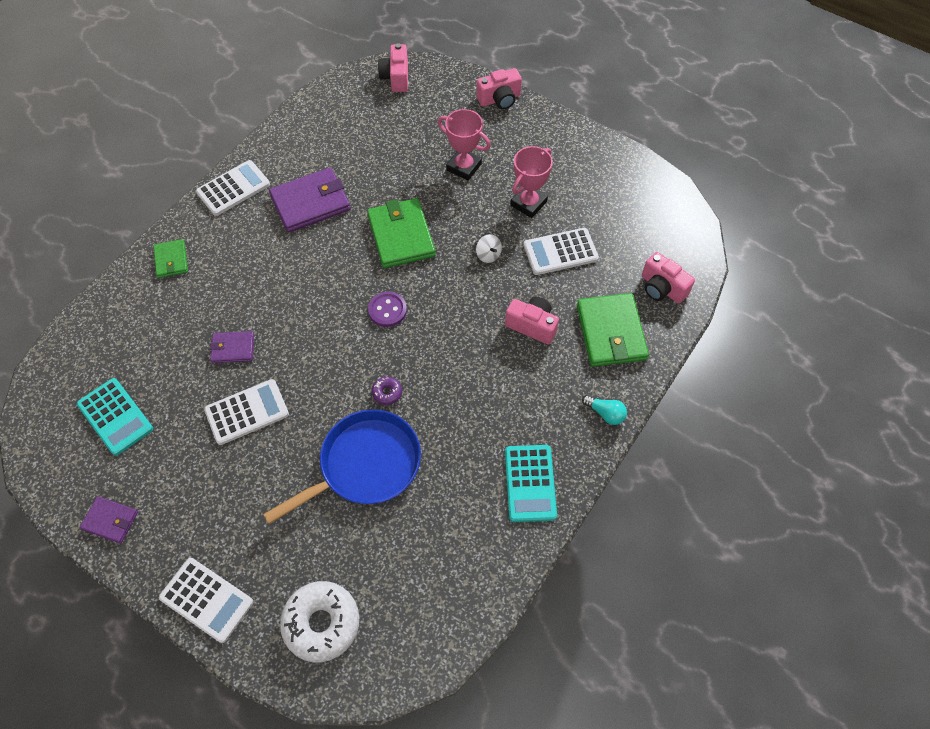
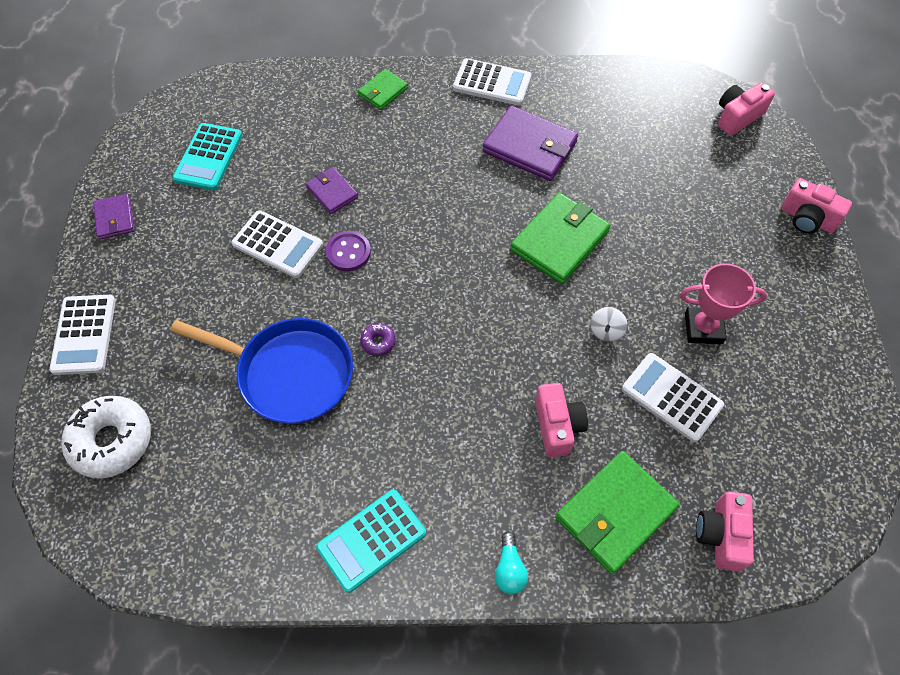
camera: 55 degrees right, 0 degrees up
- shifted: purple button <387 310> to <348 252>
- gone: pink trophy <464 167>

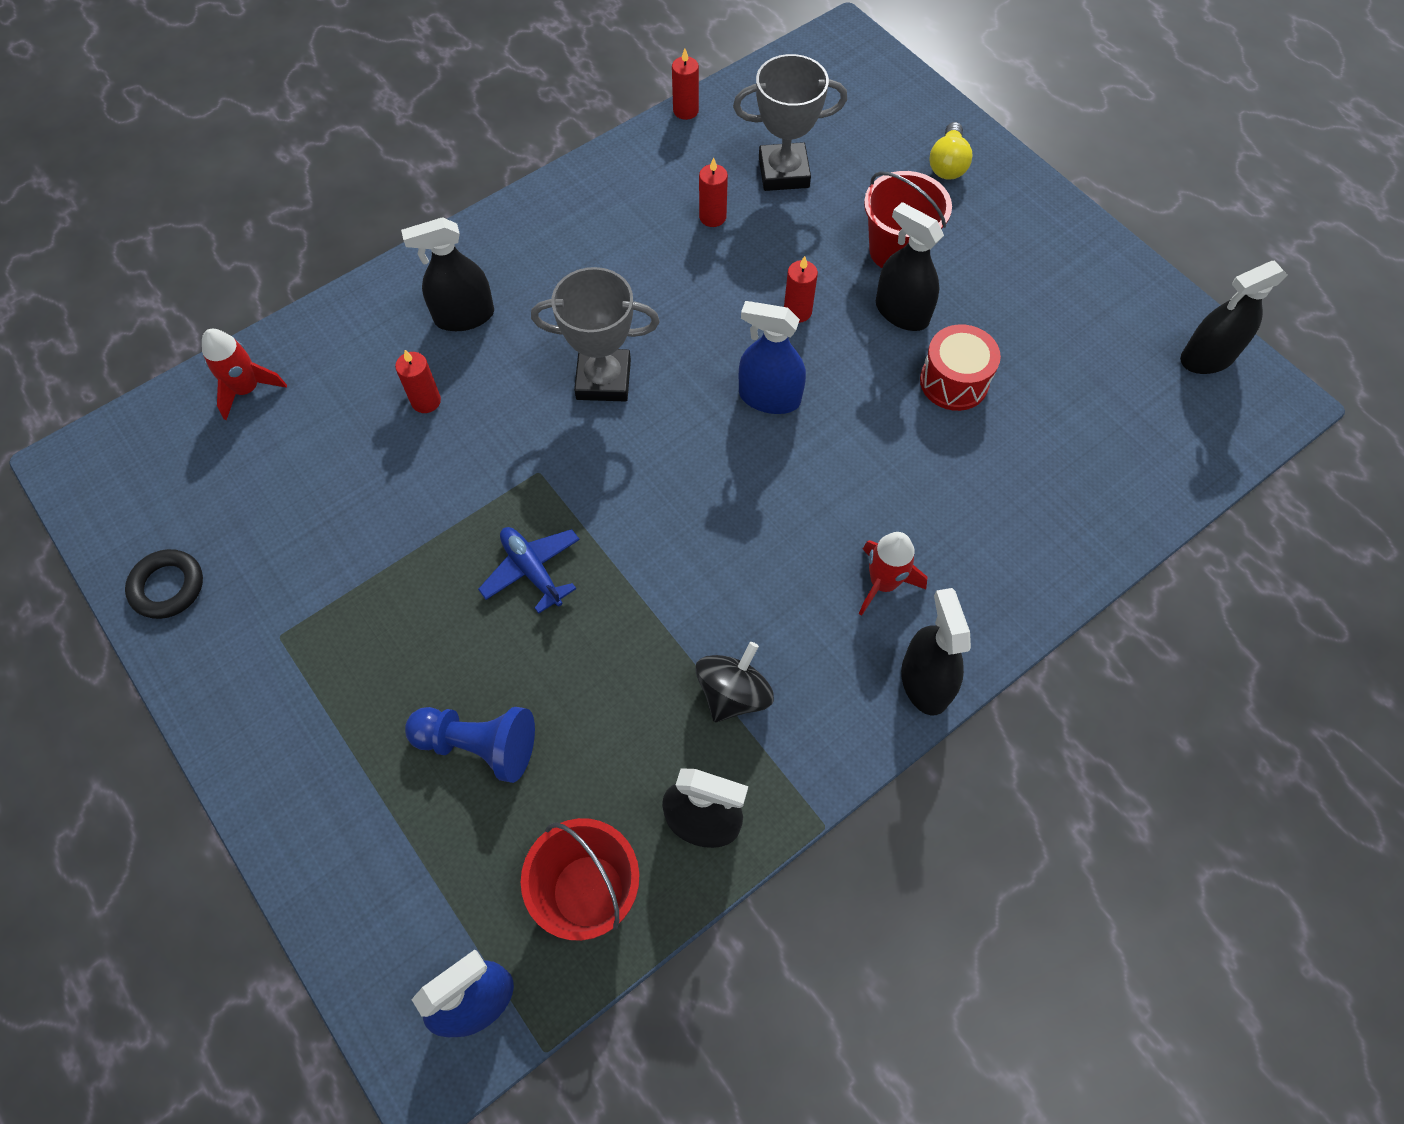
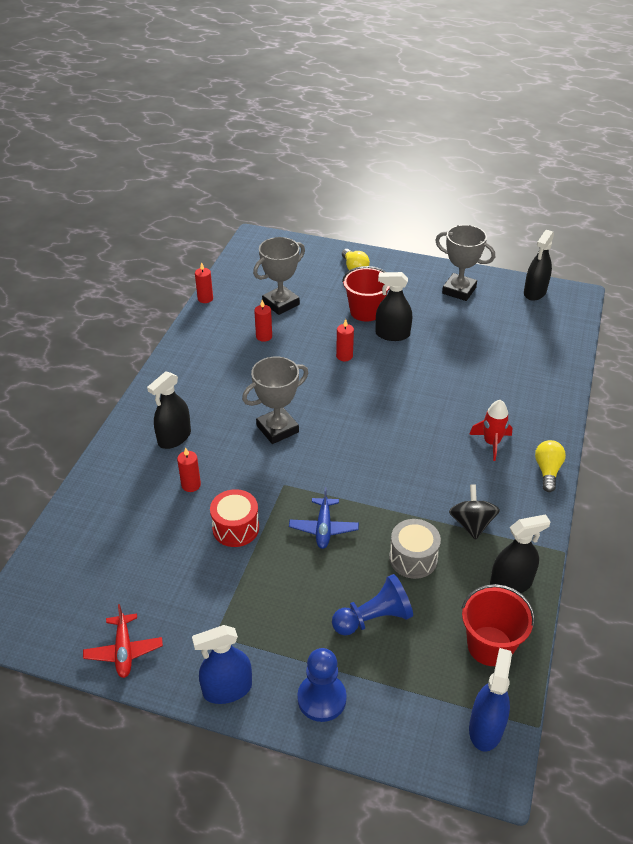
camera: 35 degrees left, 20 degrees down
- swapped: black ring <168 587> to red plane <124 651>
- shifted: blue spray bottle <769 397> to <227 689>
- shifted: red drum <954 381> to <236 528>
- rotated: blue plane <532 570> = <323 528> 105 degrees counterclockwise
- new: blue pawn <321 698>
- new: grey drum <413 558>
- new: grey trophy <459 290>
- swapped: black spray bottle <925 682> to yellow light bulb <547 471>
- gone: red rocket <247 389>

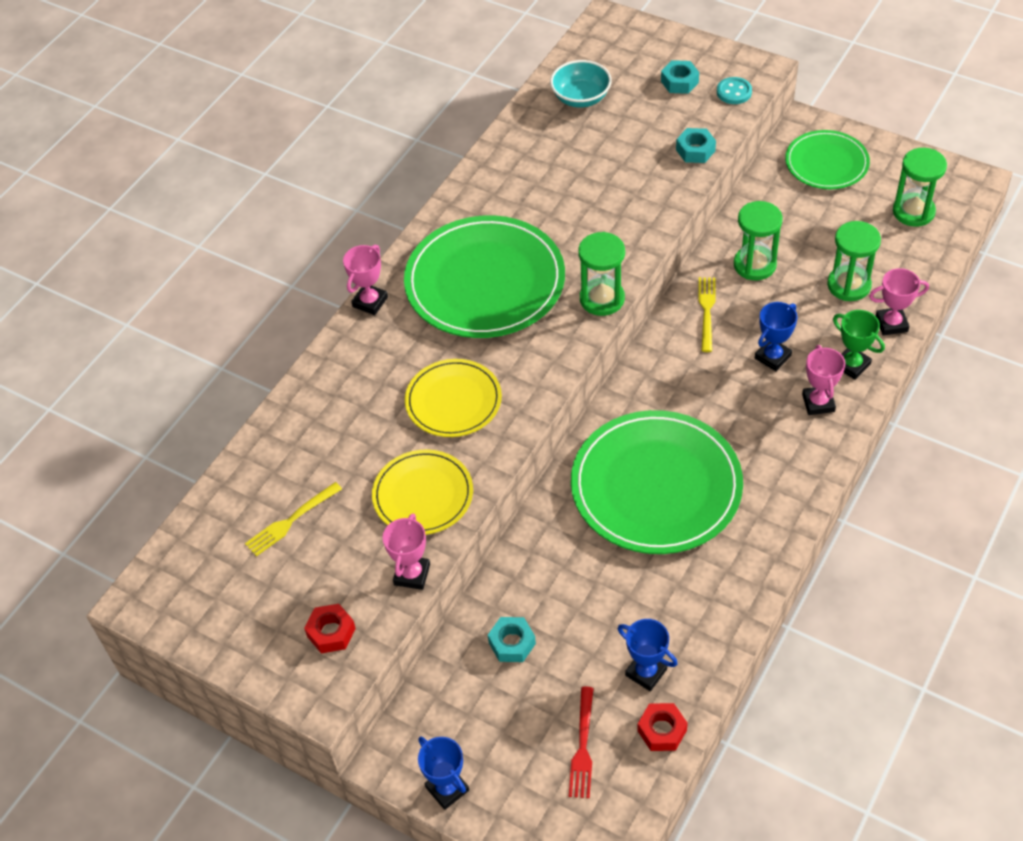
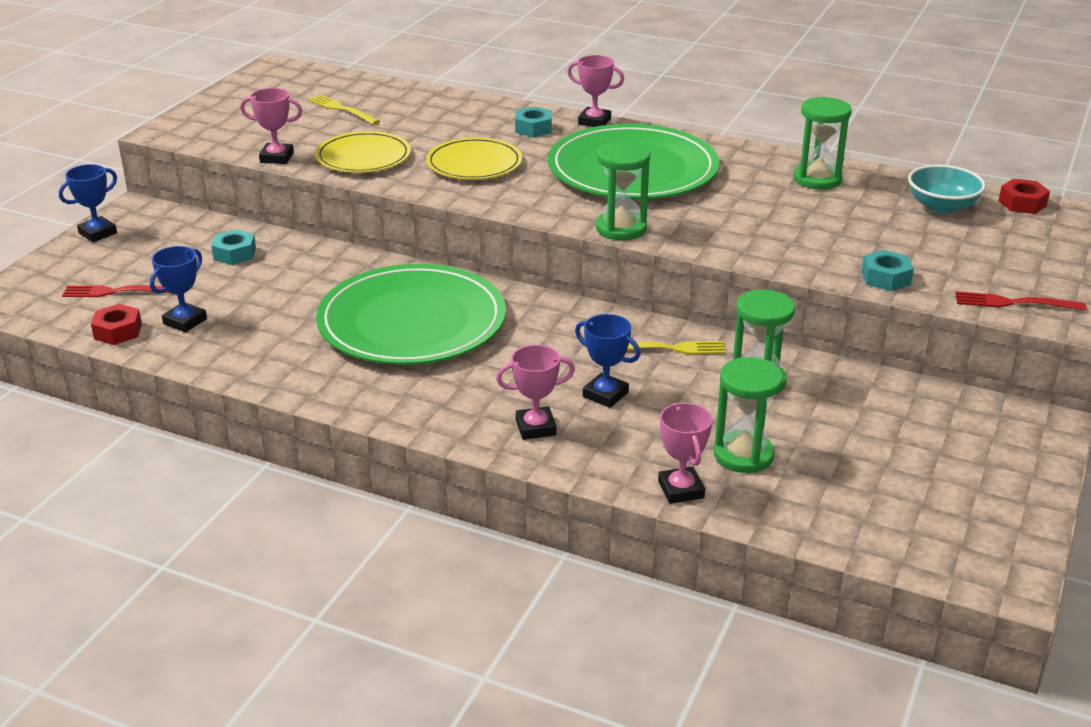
camera: 80 degrees right, 20 degrees down
- shifted: turquoise nut <679 82> to <533 128>
- shifted: green hourglass <913 212> to <817 179>
- swapped: turquoise button <734 92> to red fork <1013 303>
- shifted: red nut <331 632> to <1022 203>
- gone: green plate <826 163>
- gone: green trophy <852 365>

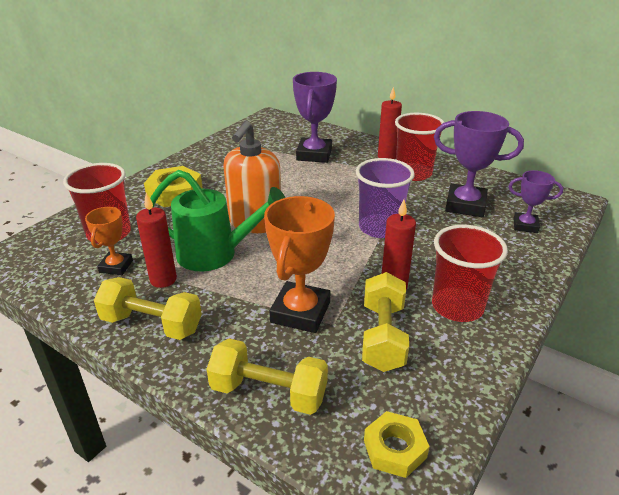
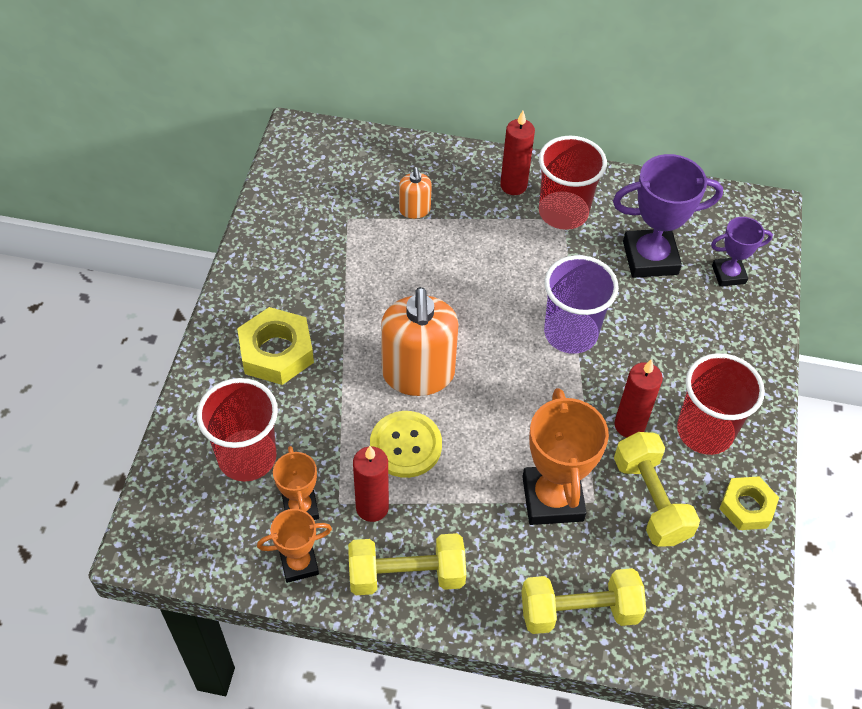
camera: 25 degrees left, 20 degrees up
- new: orange trophy <299 564>
- swapped: green watering can <215 254> to yellow button <406 445>
- swapped: purple trophy <314 154> to orange soap dispenser <414 210>
- shifted: yellow nut <395 449> to <747 506>

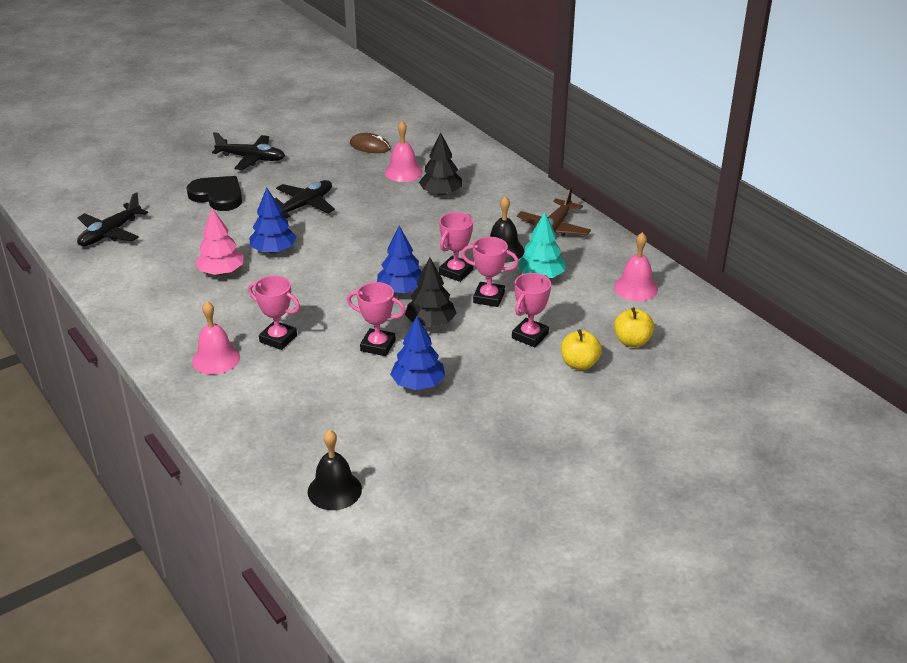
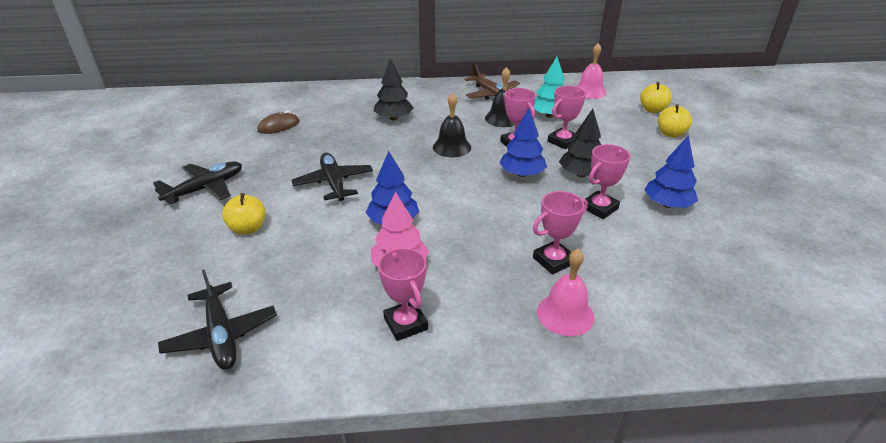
camera: 60 degrees left, 0 degrees up
- swapped: black heart <218 196> to yellow apple <248 228>
- shifted: pink trophy <530 336> to <405 324>
- shifted: black bell <334 490> to <452 147>
- gone: pink bell <403 172>

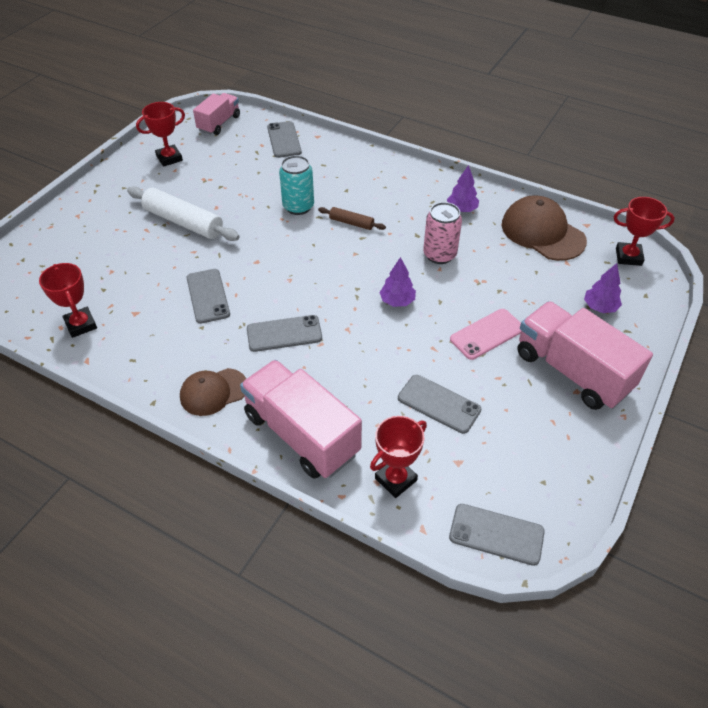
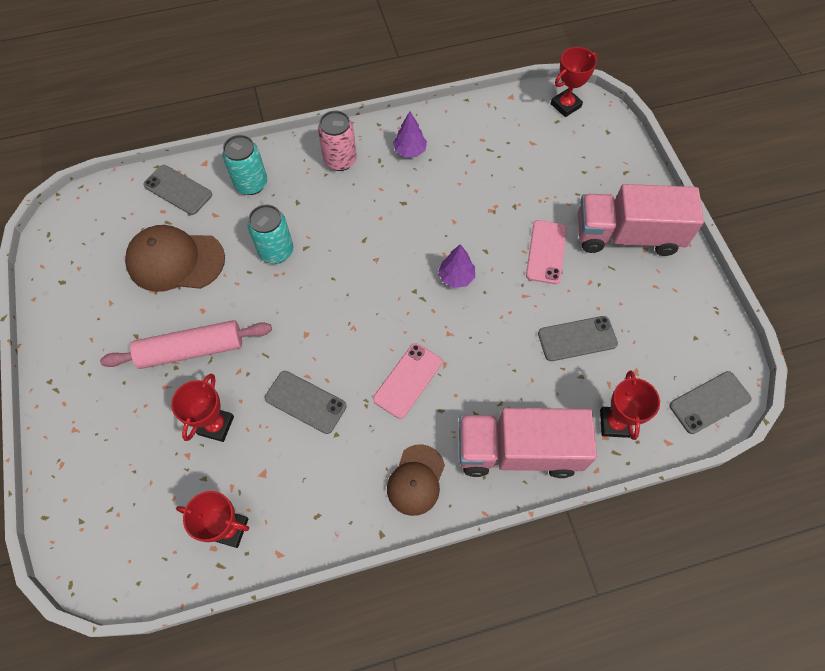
camera: 45 degrees left, 15 degrees up
- repainted: white rolling pin <183 222> to pink rolling pin <191 350>
- shifted: brown cap <542 232> to <175 261>
- shifted: red trophy <169 158> to <216 425>
- new: turquoise can <251 184>
- shifted: pink can <439 255> to <340 160>
- repainted: grey phone <284 334> to pink phone <408 380>
- gone: pink truck <219 123>
- gone: brown rolling pin <351 223>
- gone: purple tree <600 307>

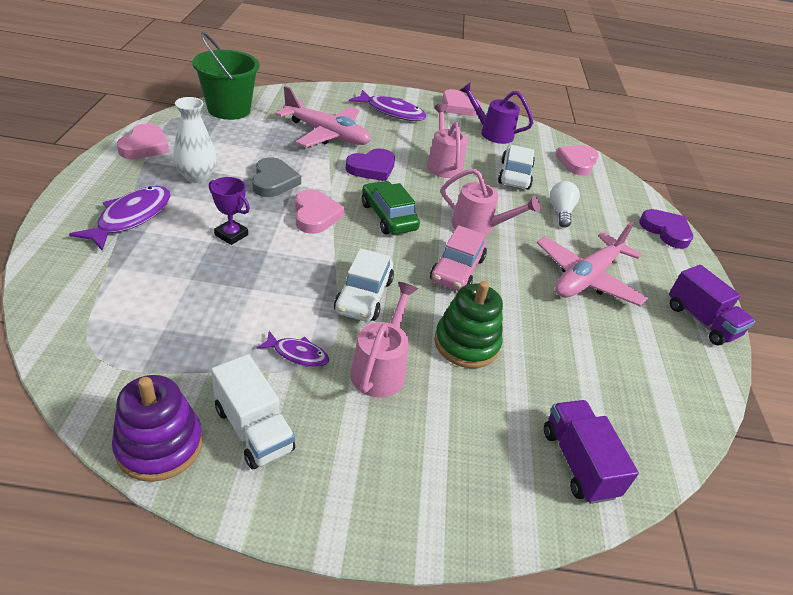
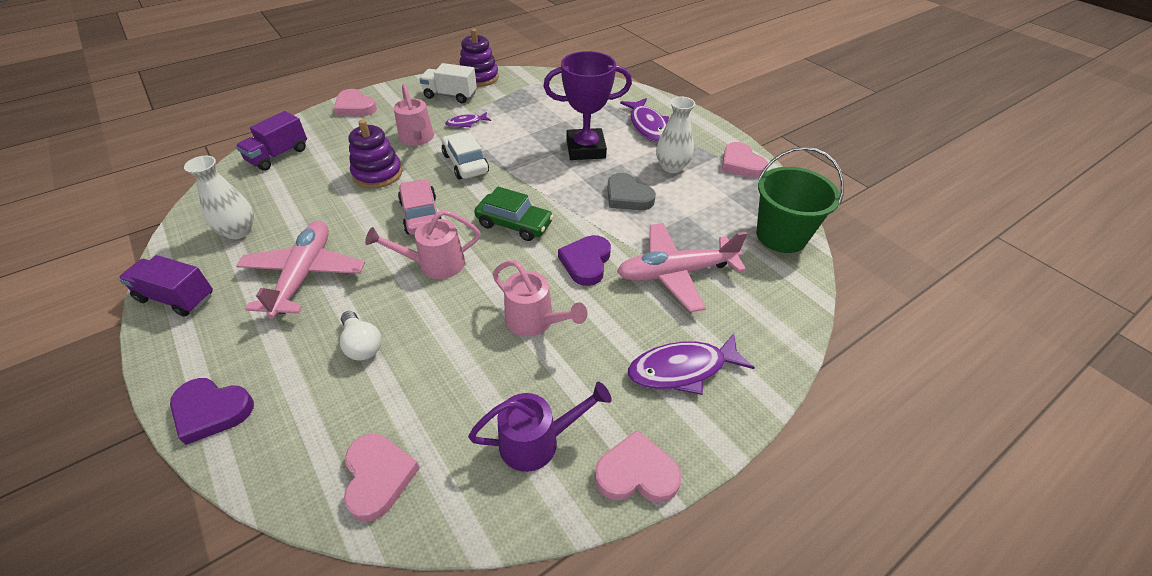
camera: 145 degrees right, 5 degrees up
- new: white vase <238 231>
- rotated: purple truck <578 462> = <278 155> 90 degrees clockwise
- shifted: pink heart <315 215> to <355 107>
- repainted: green stacking toy <466 343> to purple stacking toy <377 174>
- scaled: purple trophy <231 235> = <585 149> x1.96
- gone: white car <514 175>

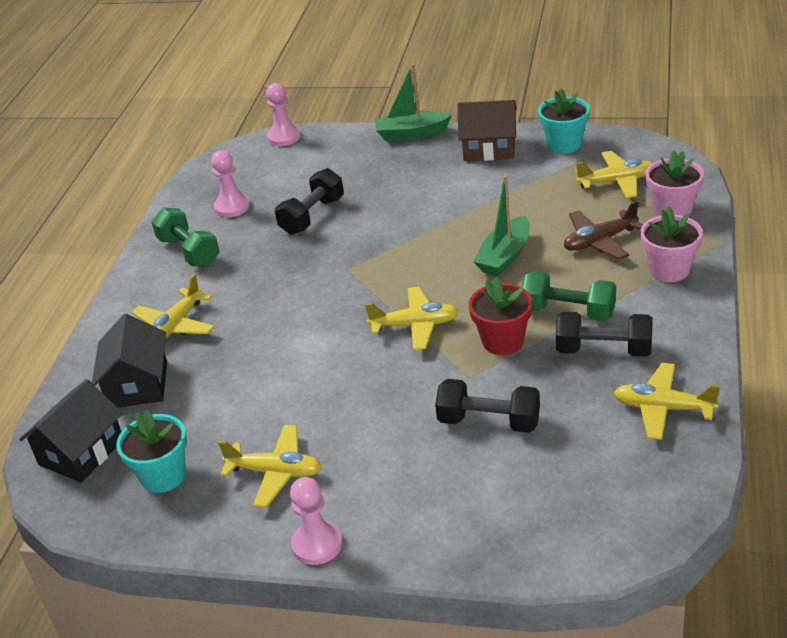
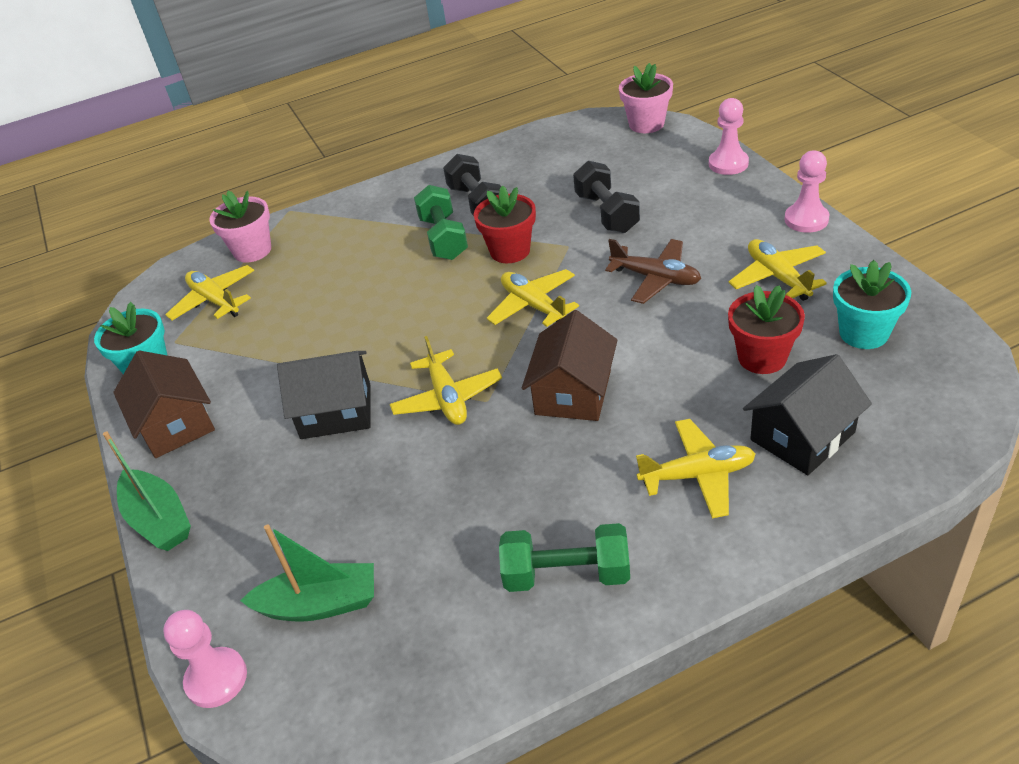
camera: 125 degrees left, 5 degrees up
- shifted: green boat <505 256> to <319 604>
- shifted: black house <81 452> to <336 411>
- shifted: yellow plane <663 408> to <447 398>
- rotated: green dumbbell <189 251> = <566 574> 75 degrees clockwise
- new: brown house <573 392>
- shifted: brown plane <599 241> to <656 278>
- shifted: pink flower pot <669 270> to <646 124>
- shifted: pink pawn <232 207> to <728 164>
- new: red flower pot <762 357>
- gone: black dumbbell <312 216>

